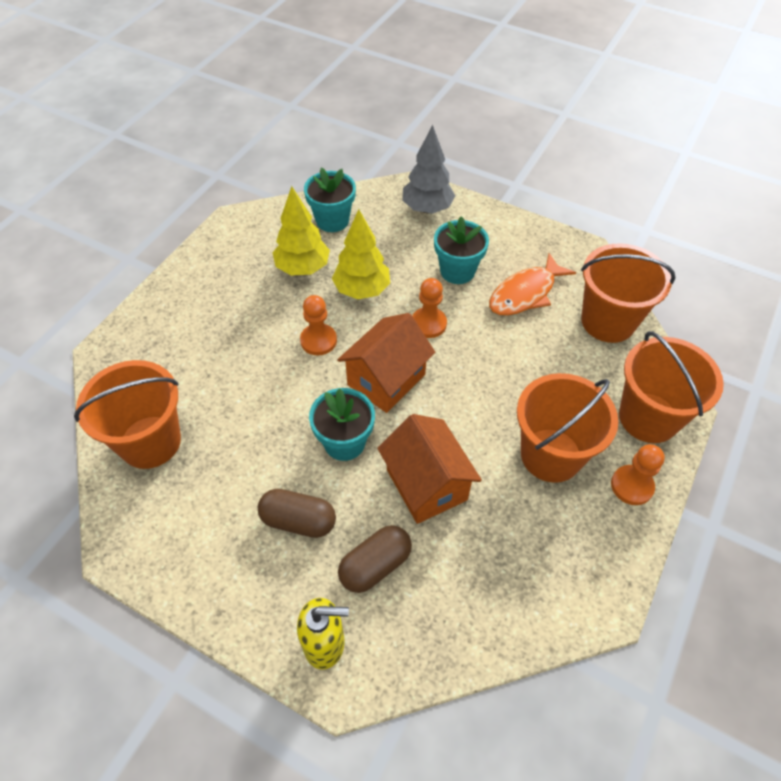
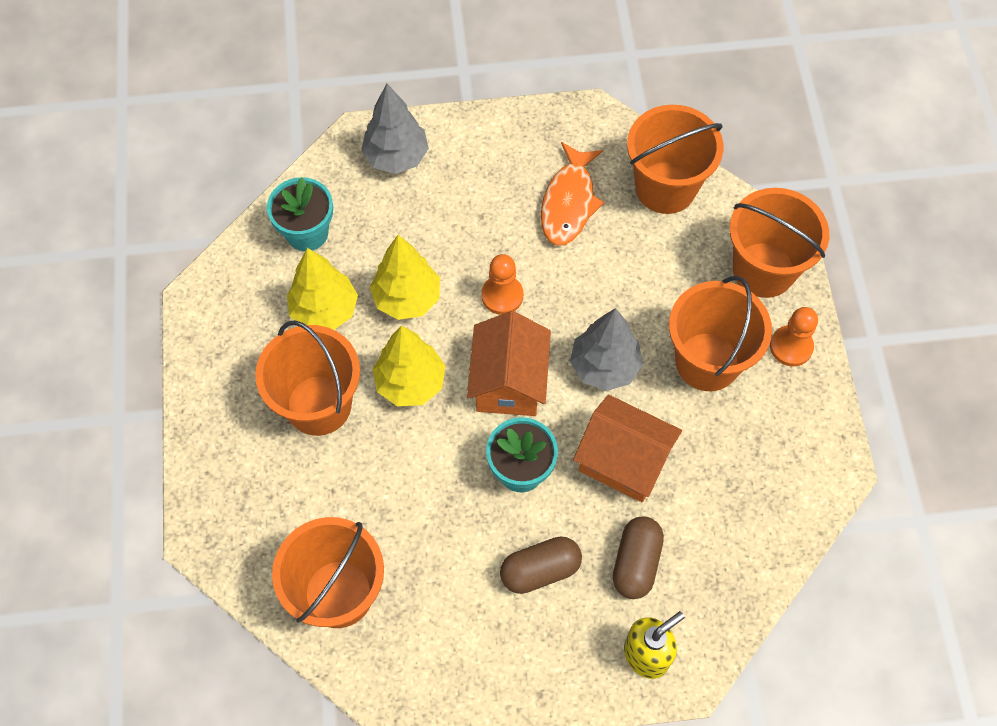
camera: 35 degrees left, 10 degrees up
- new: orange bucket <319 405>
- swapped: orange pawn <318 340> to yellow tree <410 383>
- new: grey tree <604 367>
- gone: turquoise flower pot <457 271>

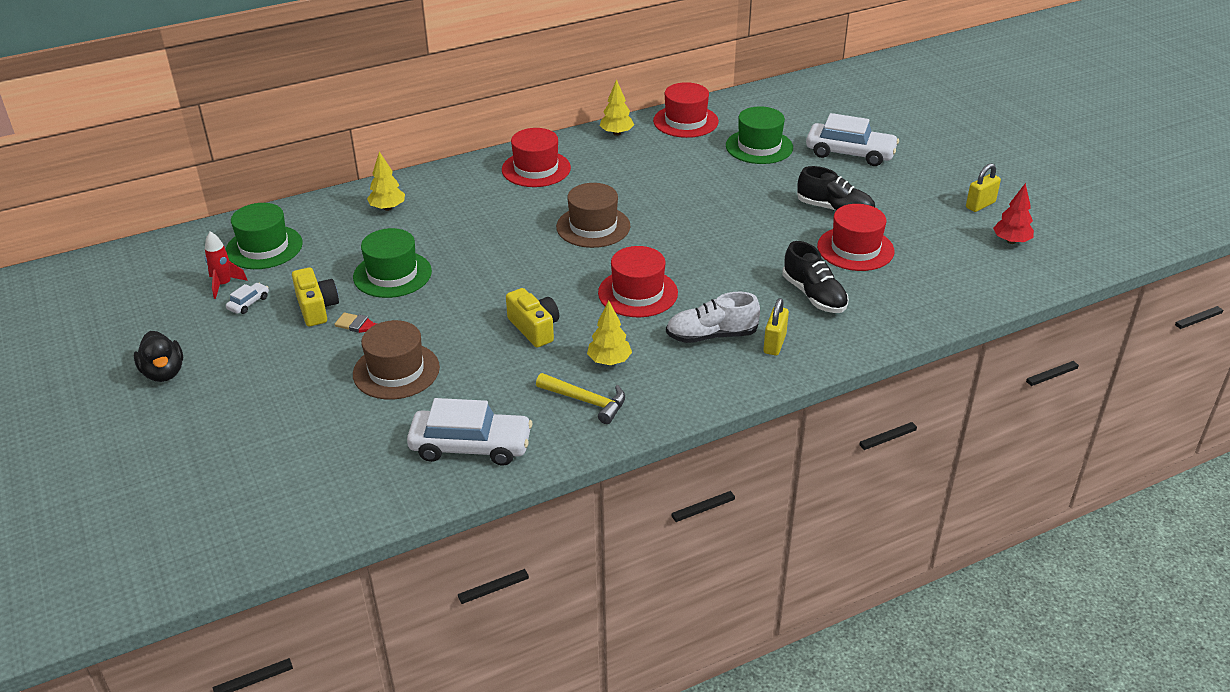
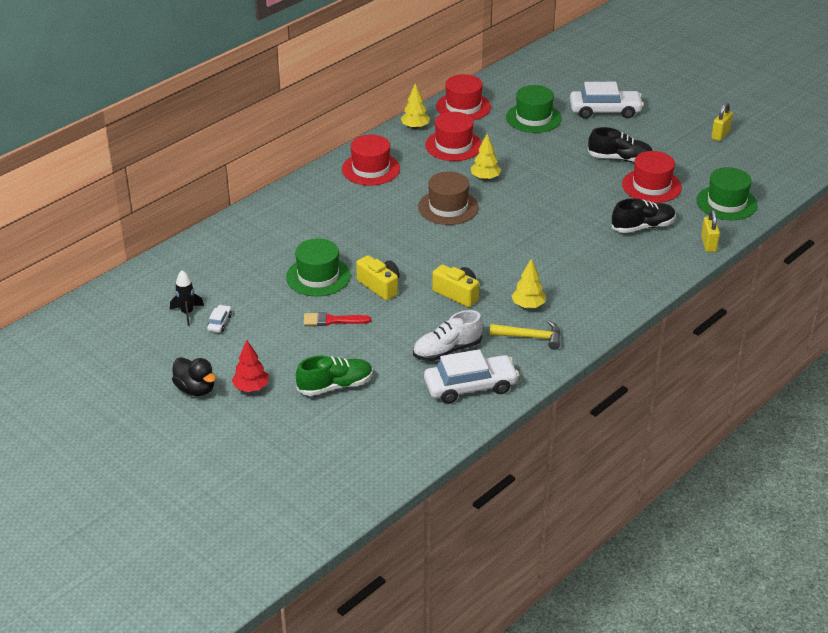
camera: 20 degrees left, 0 degrees up
- repainted: red rocket <224 285> to black rocket <187 313>
- shifted: red tree <1011 241> to <251 388>
- new: green shoe <335 386>
- shifted: yellow camera <317 308> to <380 286>
- shifted: white shoe <711 335> to <447 350>
- shifted: red hat <638 293> to <453 145>
- shifted: yellow tree <387 208> to <485 178>
- rotated: black shoe <814 295> = <642 227> 60 degrees counterclockwise
- shifted: green hat <264 247> to <726 203>
- shifted: yellow padlock <774 344> to <708 244>
- gone: brown hat <396 371>

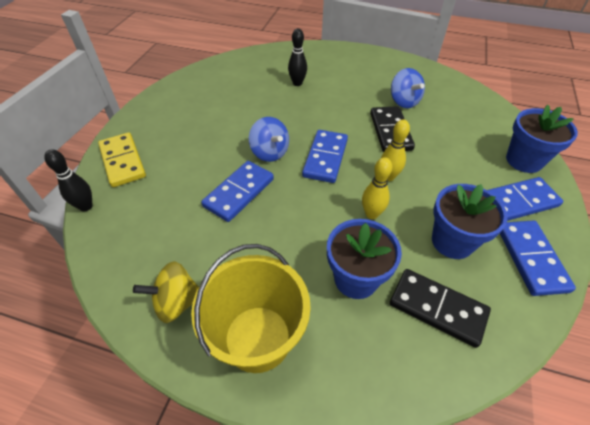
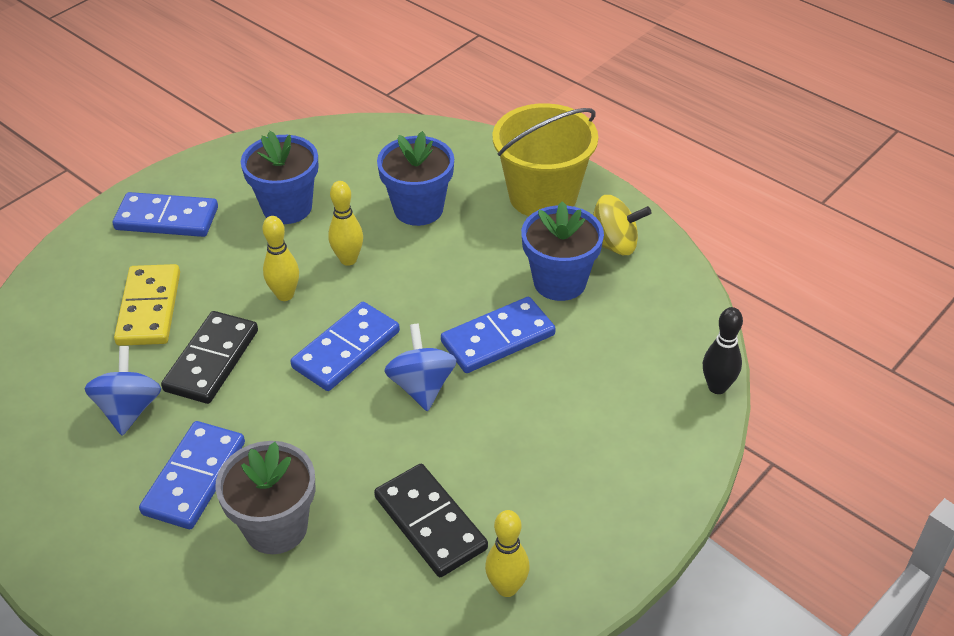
camera: 155 degrees left, 5 degrees down
- shifted: yellow domino <123 161> to <149 308>
- shifted: blue domino <531 258> to <195 478>
- swapped: black bowling pin <297 83> to grey flower pot <276 527>
- shifted: black domino <437 308> to <430 523>
- new: yellow bowling pin <507 587>
- shifted: blue flower pot <524 160> to <559 282>

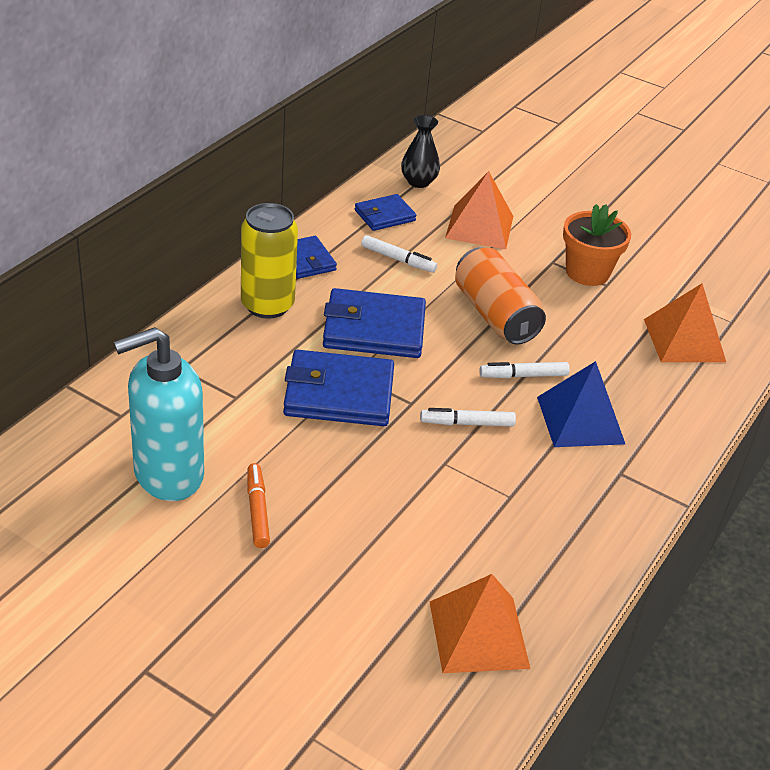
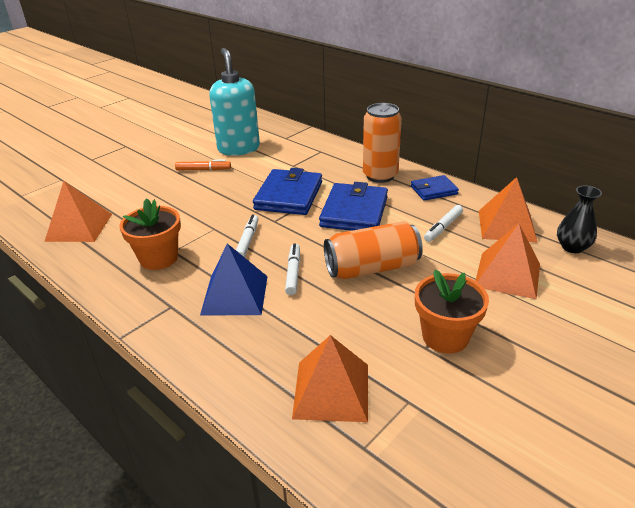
camera: 105 degrees right, 5 degrees down
- new: orange flower pot <159 258>
- repainted: yellow can <267 305> to orange can <380 175>
- swapped: blue wallet <384 215> to orange pyramid <506 226>

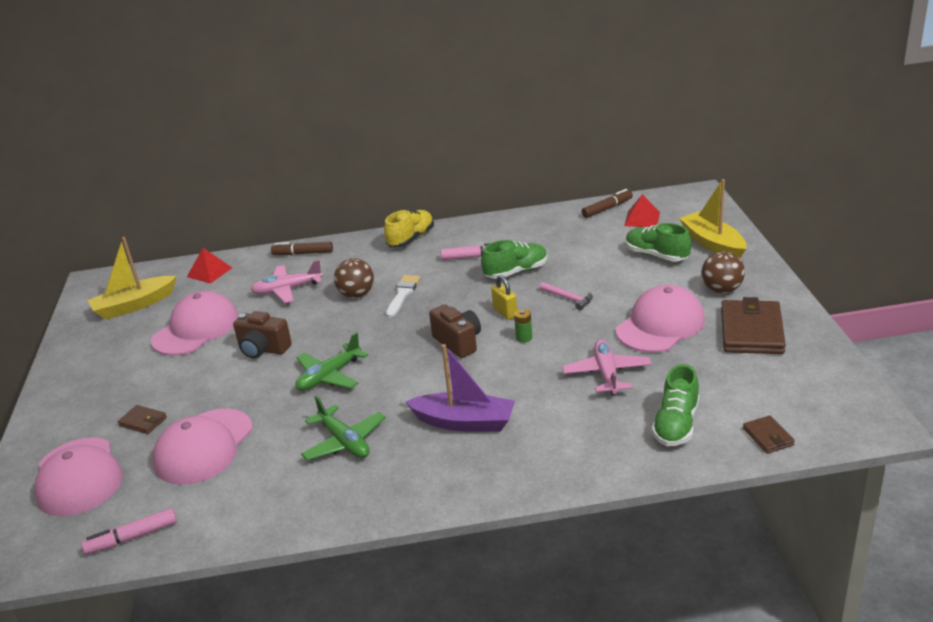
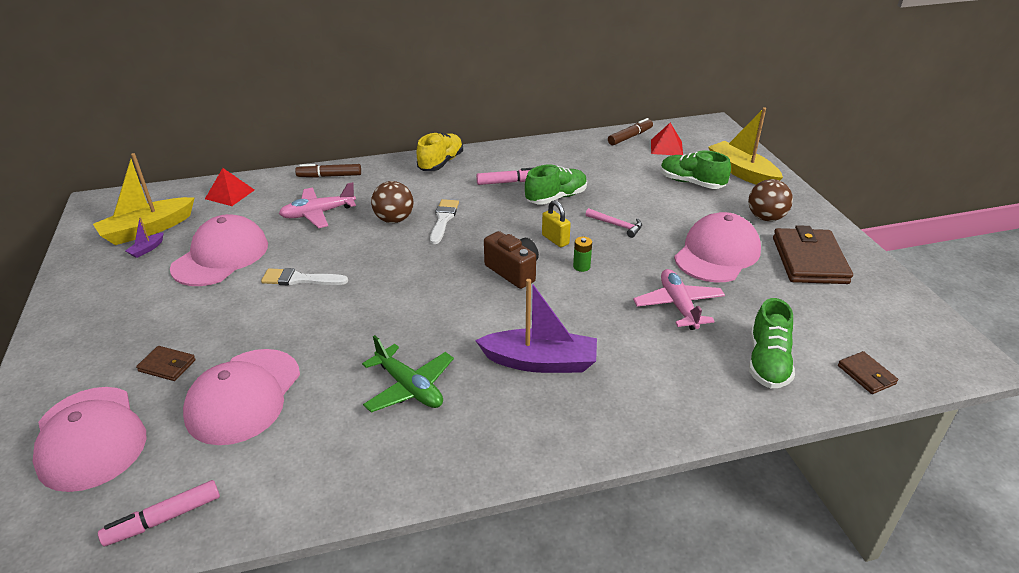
camera: 10 degrees left, 5 degrees up
- new: purple boat <147 249>
- swapped: brown camera <263 349> to white brush <300 279>
- gone: green plane <329 376>

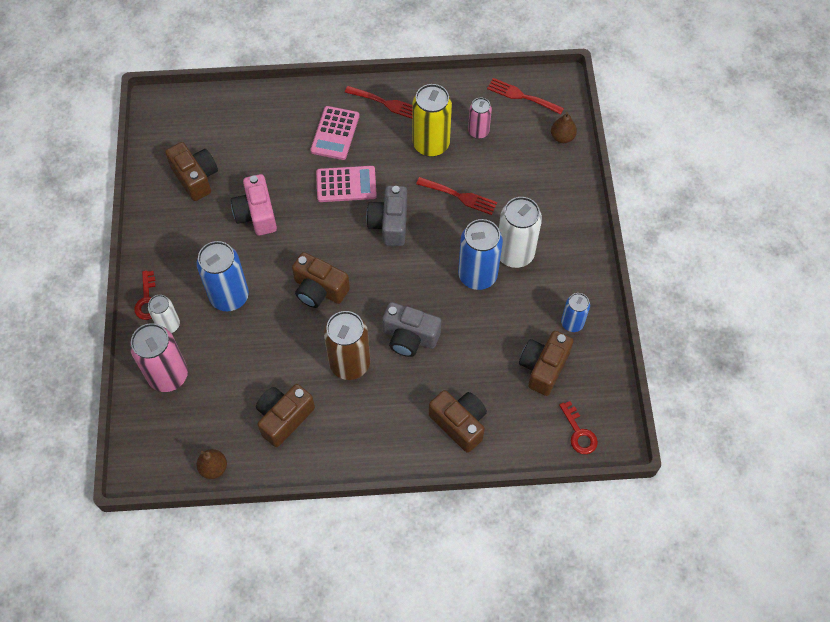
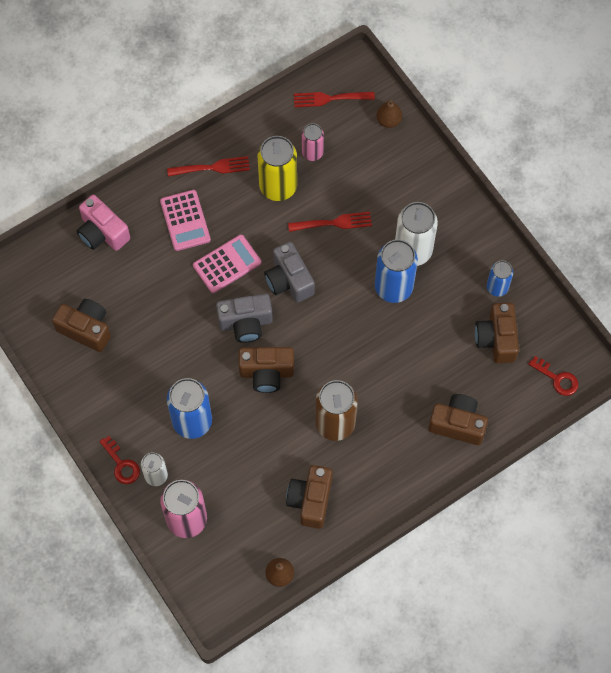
camera: 30 degrees left, 5 degrees up
- shifted: pink camera <256 214> to <102 232>
- shifted: grey camera <410 337> to <245 323>

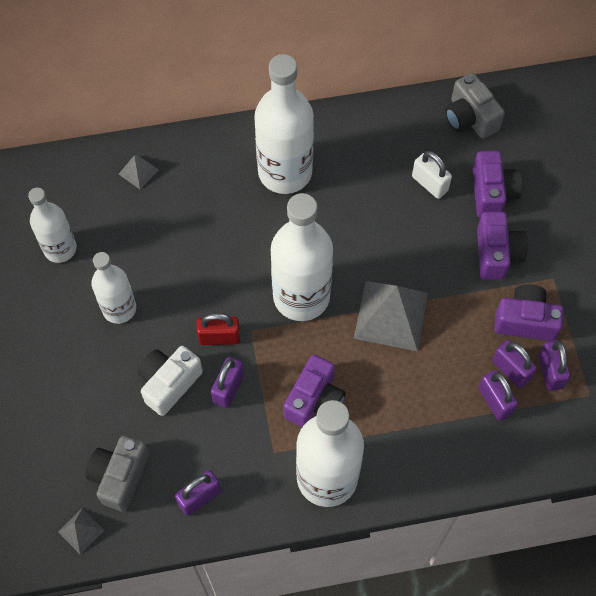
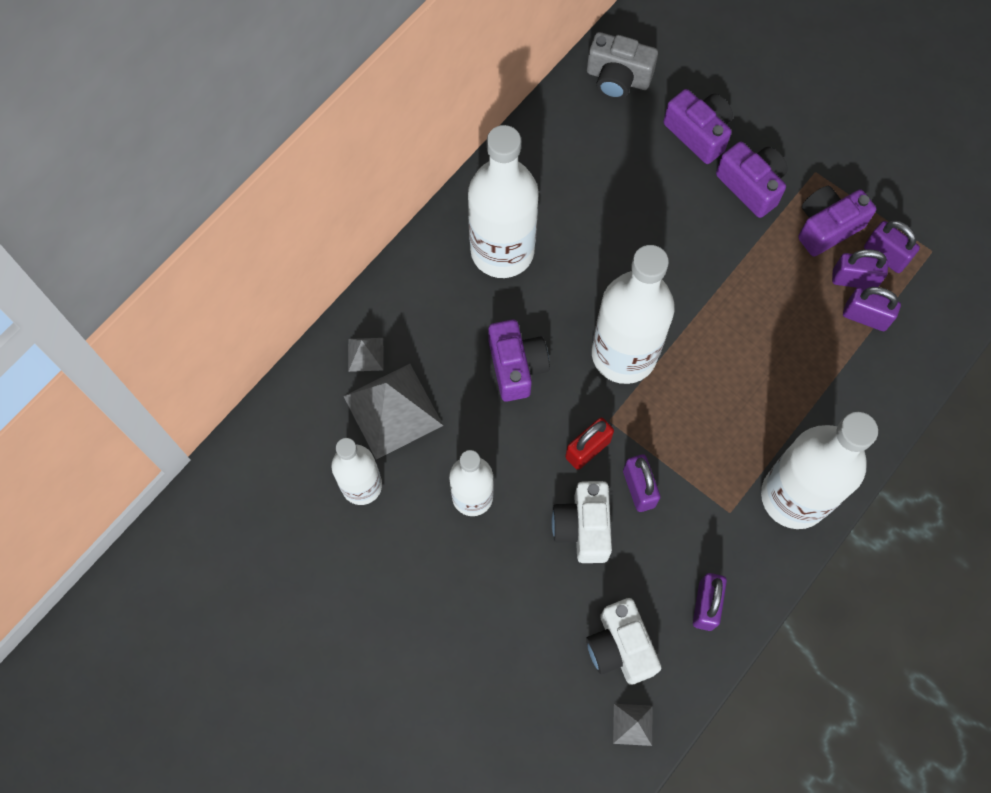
camera: 40 degrees left, 5 degrees up
- shifted: grey pyramid <391 315> to <393 410>
- shifted: purple camera <314 400> to <516 367>
- repainted: grey camera <120 476> to white camera <620 647>
- gone: white padlock <429 184>

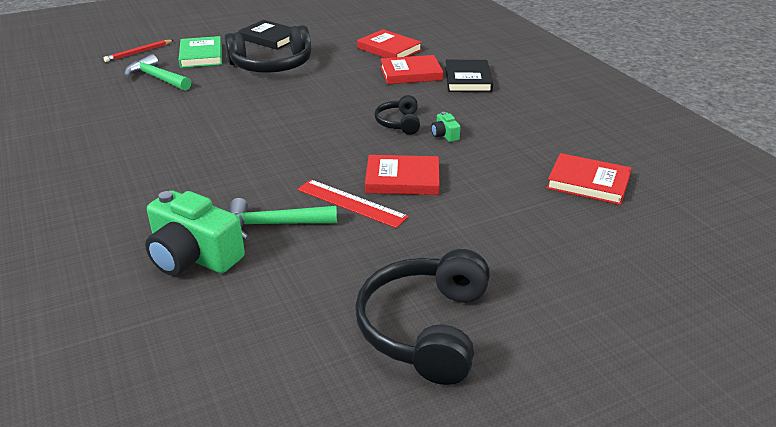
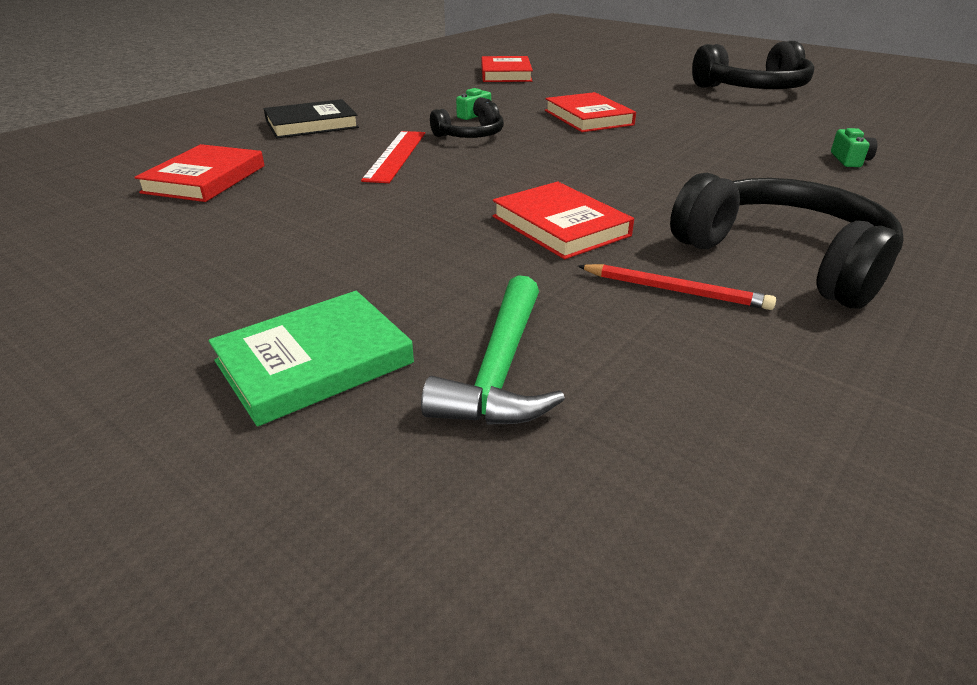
camera: 115 degrees left, 0 degrees up
- shifted: red ruler <351 203> to <395 155>
- shifted: red book <411 73> to <560 226>
- shifted: red pencil <139 52> to <675 291>
- shifted: black headphones <272 65> to <783 258>
- scaled: green camera <193 256> = <849 160> x0.43
- gone: green hammer <274 224>
- gone: black book <270 38>

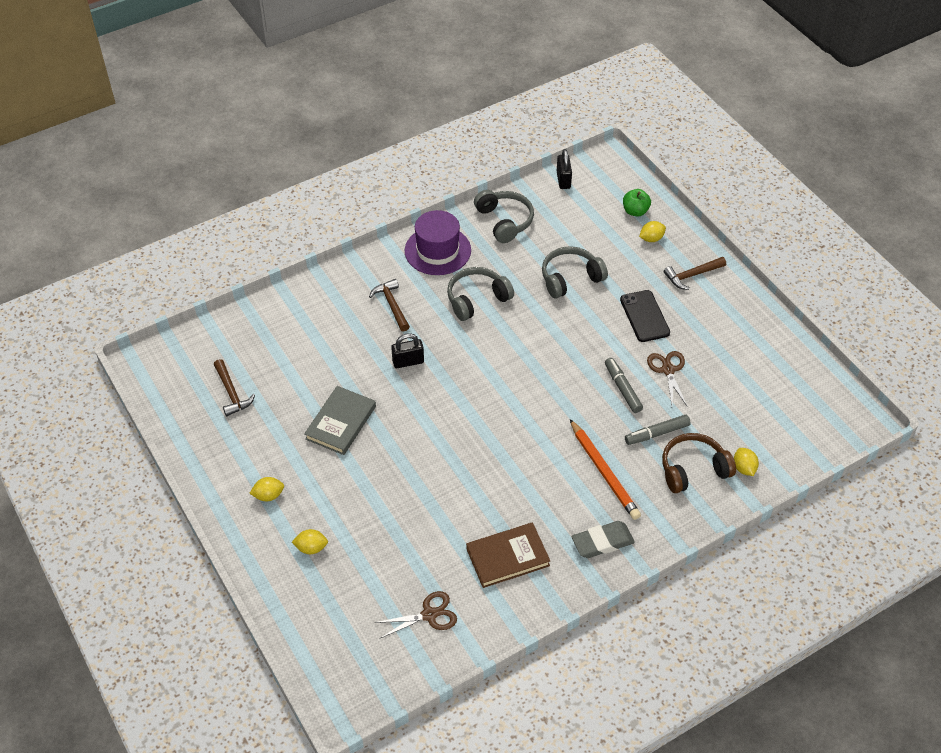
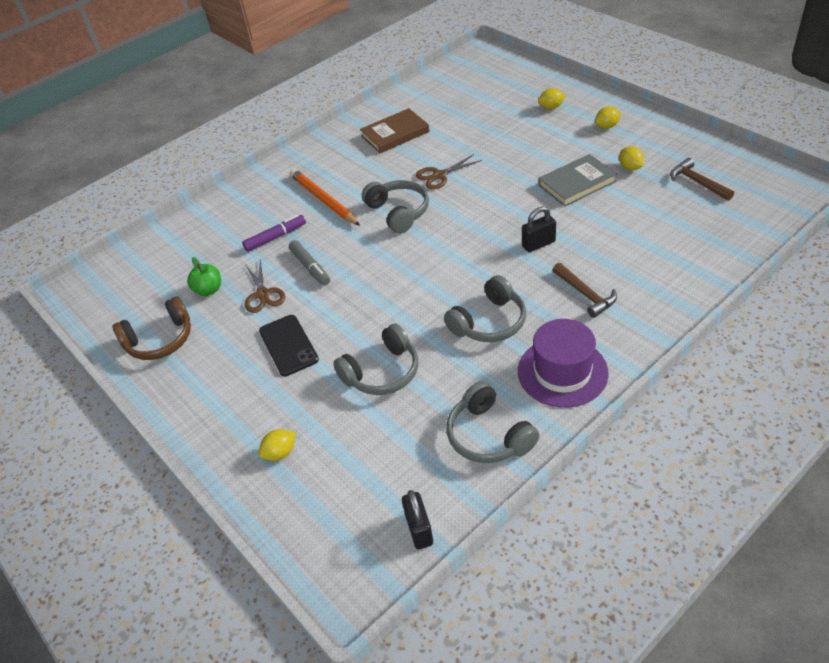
camera: 175 degrees right, 5 degrees down
- shifted: brown headphones <693 469> to <160 340>
- shifted: green apple <635 211> to <209 290>
- repainted: grey marker <656 433> to purple marker <276 237>
- new: grey headphones <398 212>
- shifted: brown scissors <429 615> to <439 175>
- rotated: grey book <340 422> = <577 183> 45 degrees clockwise
- shifted: yellow lemon <744 468> to <630 167>
- gone: grey eraser <602 542>
- gone: brown hammer <692 275>

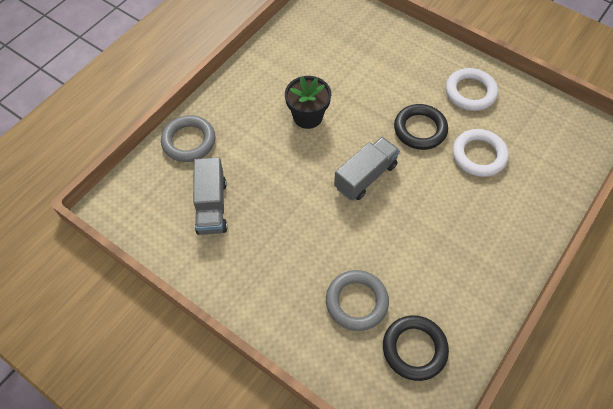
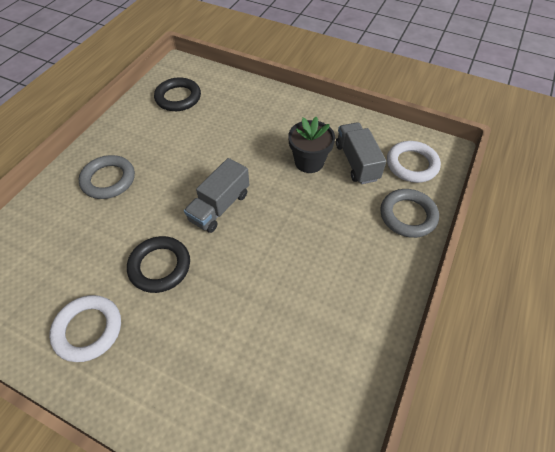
camera: 170 degrees right, 5 degrees down
- shifted: grey ring <356 302> to <108 180>
- shifted: black flower pot <307 116> to <309 162>
- shifted: white ring <478 155> to <412 164>

